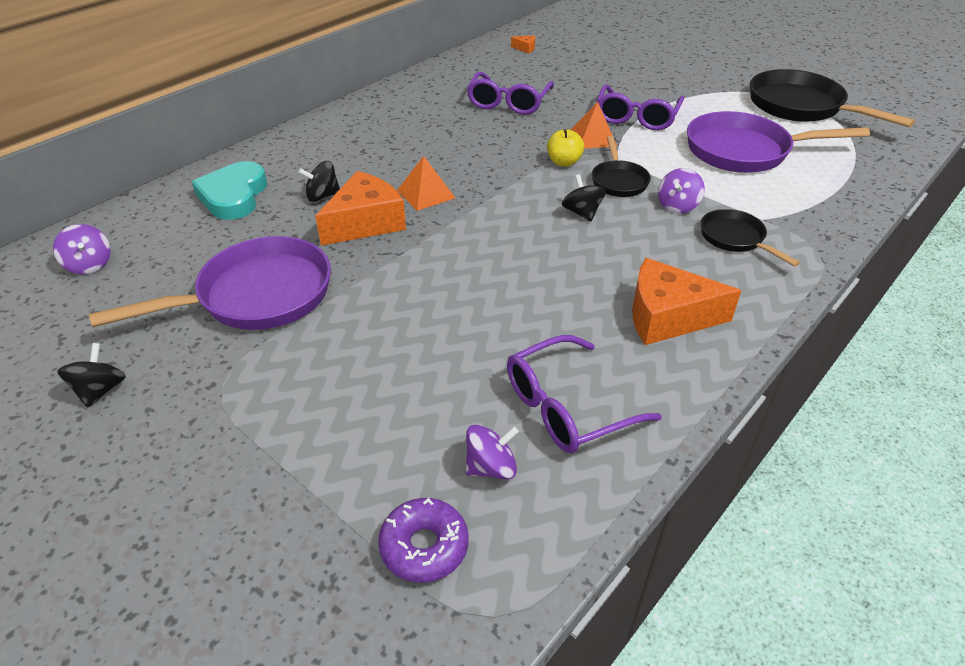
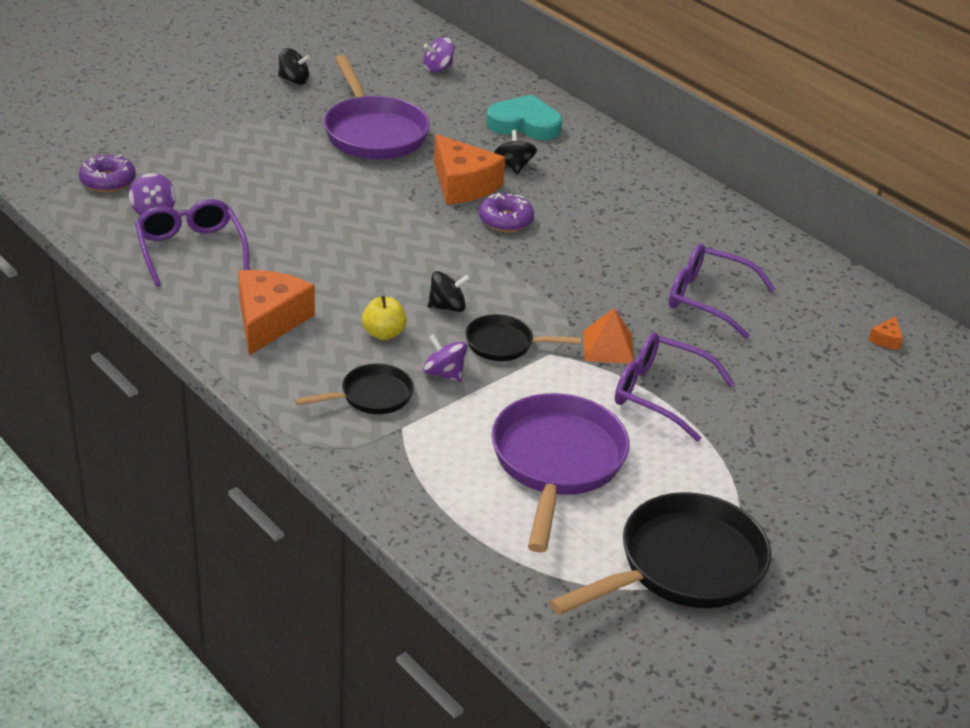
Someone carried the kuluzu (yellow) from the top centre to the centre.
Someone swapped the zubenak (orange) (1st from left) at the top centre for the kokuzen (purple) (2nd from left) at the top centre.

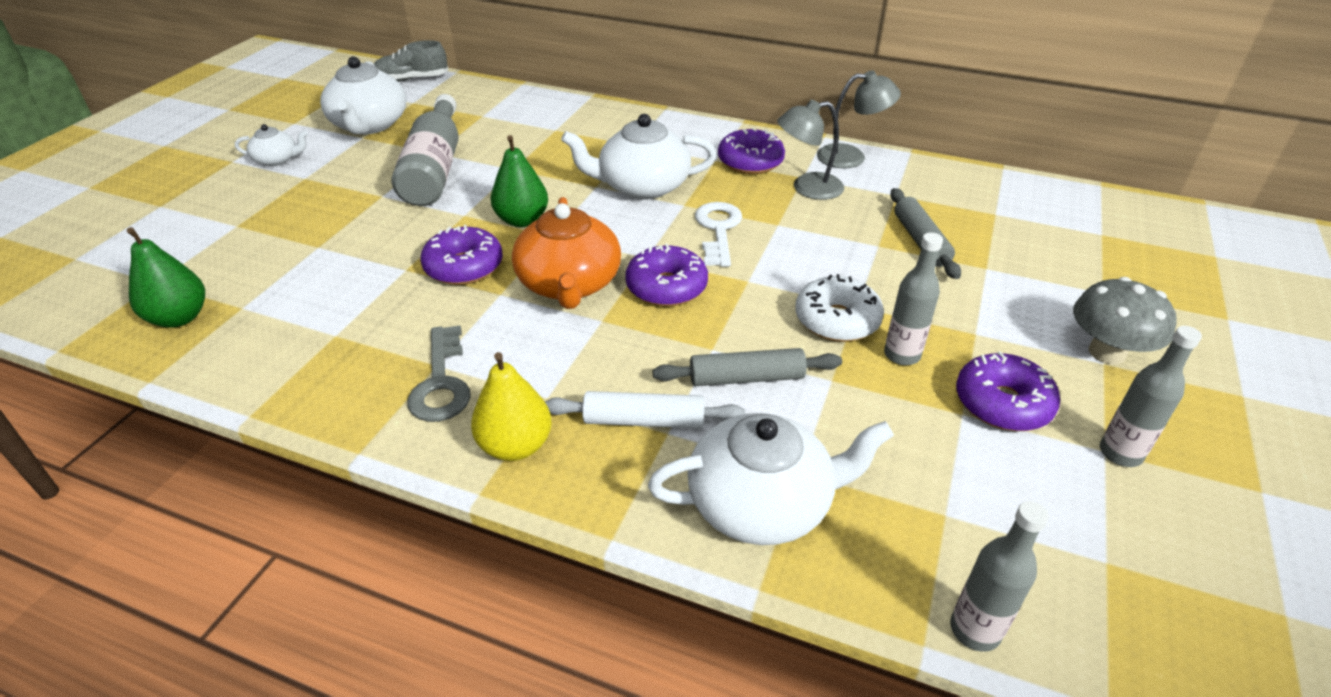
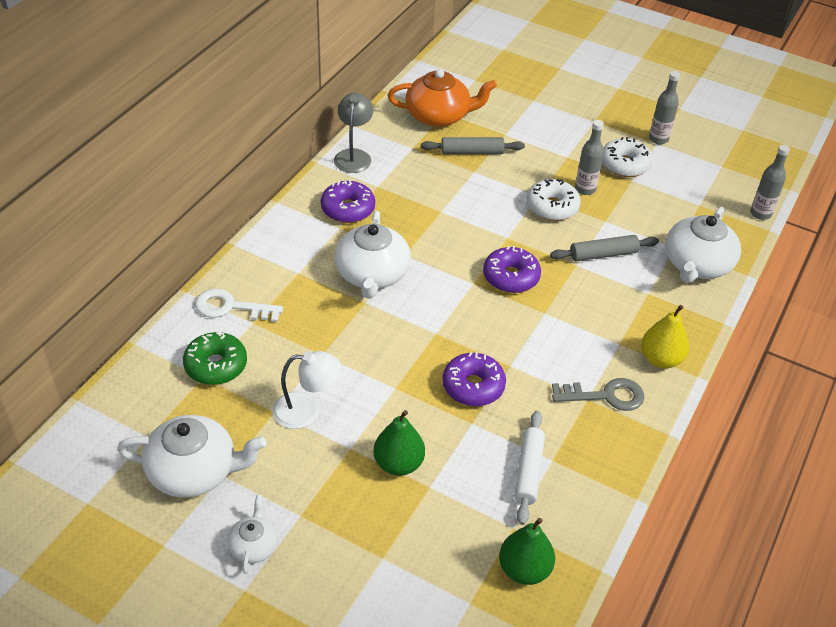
Someone took away the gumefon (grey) at the top left.
Someone took away the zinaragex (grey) (1st from left) at the top centre.
Someone took away the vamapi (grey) at the middle right.
Someone put down the kokuzen (green) at the middle left.
Someone carried the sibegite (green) (2nd from left in the first image) from the top centre to the bottom centre.
Someone carried the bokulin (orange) from the centre to the top centre.
Someone carried the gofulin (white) from the centre to the bottom centre.
Someone carried the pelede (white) from the centre to the middle left.
Someone swapped the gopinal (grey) (1st from left) at the top left for the zinaragex (white) at the centre.
Someone repainted the kokuzen (purple) (4th from left) at the middle right, which became the kokuzen (white) (2nd from left) at the top right.
Someone rotated the bokulin (white) (4th from left) at the bottom centre by 150 degrees counterclockwise.
Someone rotated the gofulin (grey) (1st from left in the first image) at the centre by 75 degrees clockwise.

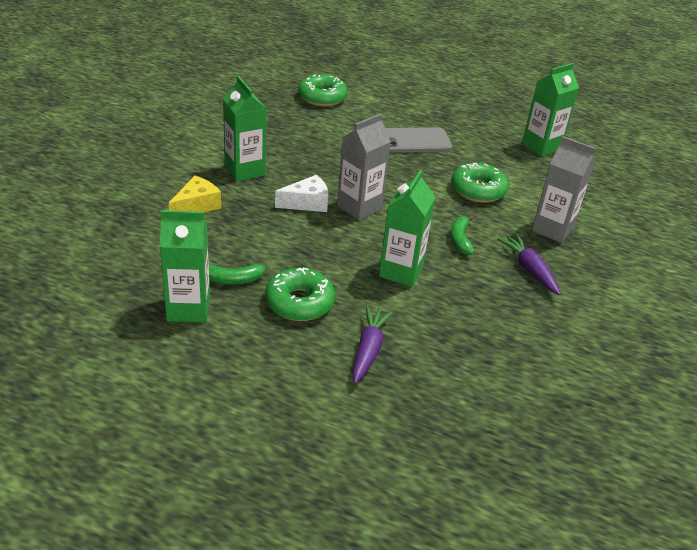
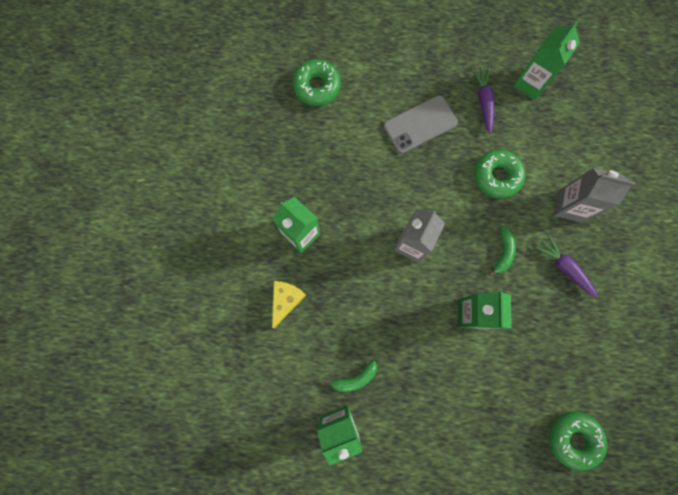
Someone took away the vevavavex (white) at the centre.
Someone carried the kokuzen (green) (1st from left in the first image) from the centre to the bottom right.
Someone carried the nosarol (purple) (1st from left) from the centre to the top right.
Someone rotated the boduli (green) (2nd from left) at the centre by 150 degrees counterclockwise.

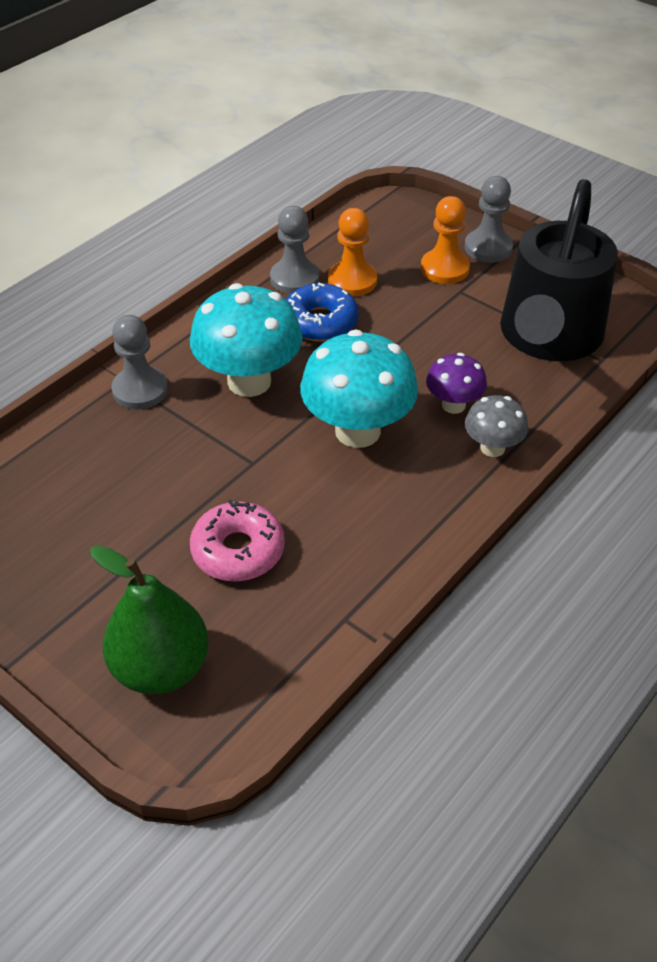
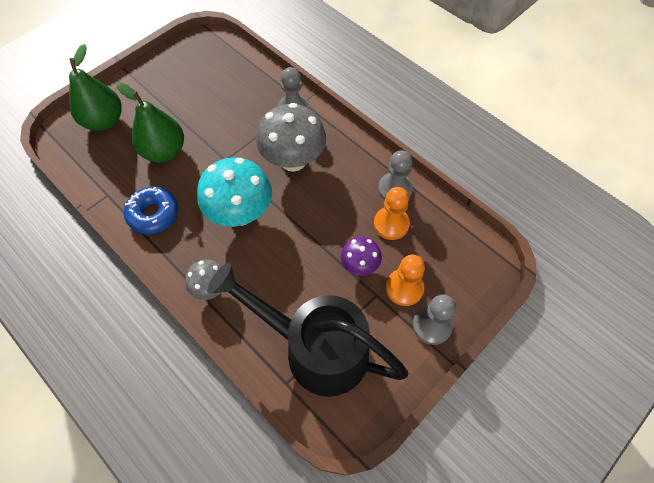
Someone carried the kokuzen (blue) from the top centre to the middle left.
Someone carried the vamapi (purple) from the middle right to the centre.
Someone swapped the kokuzen (pink) at the centre for the sibegite (green) (2nd from left) at the top left.
Someone repainted the vamapi (turquoise) (1st from left) at the centre, which became the vamapi (grey) (2nd from left) at the top centre.

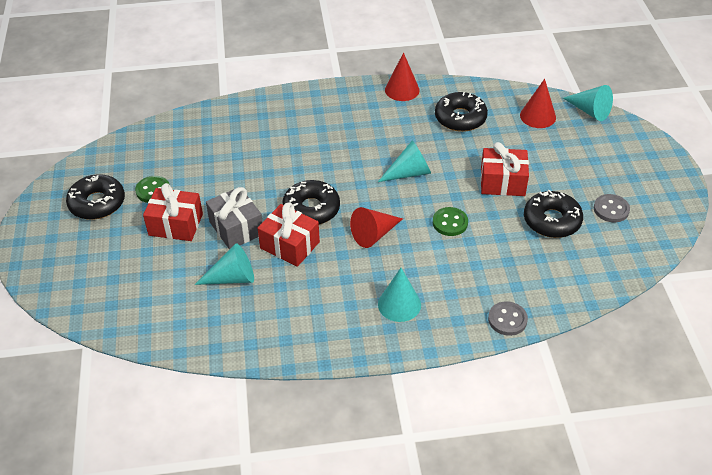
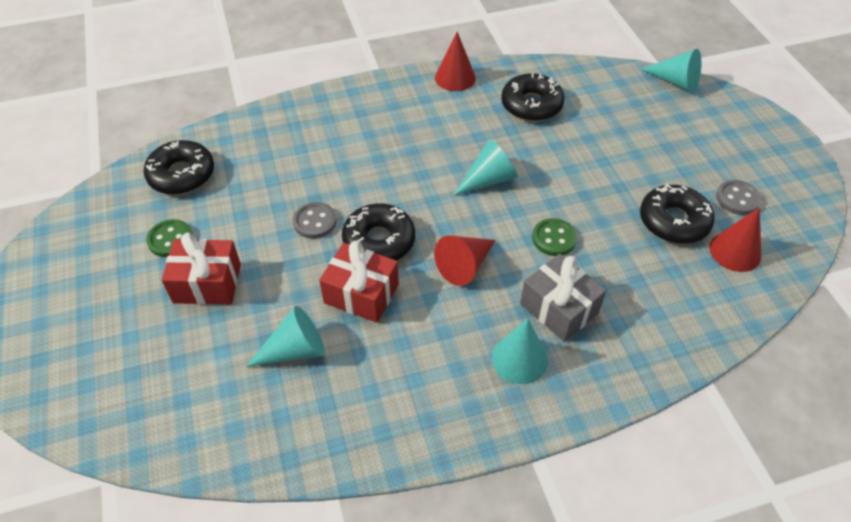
Someone took away the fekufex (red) (3rd from left) at the middle right.
Someone carried the kokuzen (black) (1st from left) from the middle left to the top left.
Someone carried the fekufex (grey) from the middle left to the centre.
Someone carried the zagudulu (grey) (1st from left) from the bottom right to the centre.
Someone carried the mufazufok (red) (3rd from left) from the top right to the middle right.

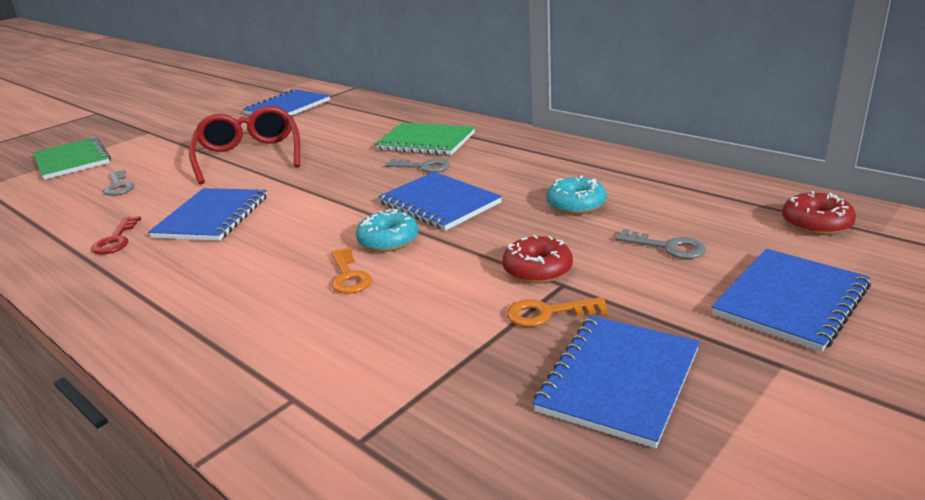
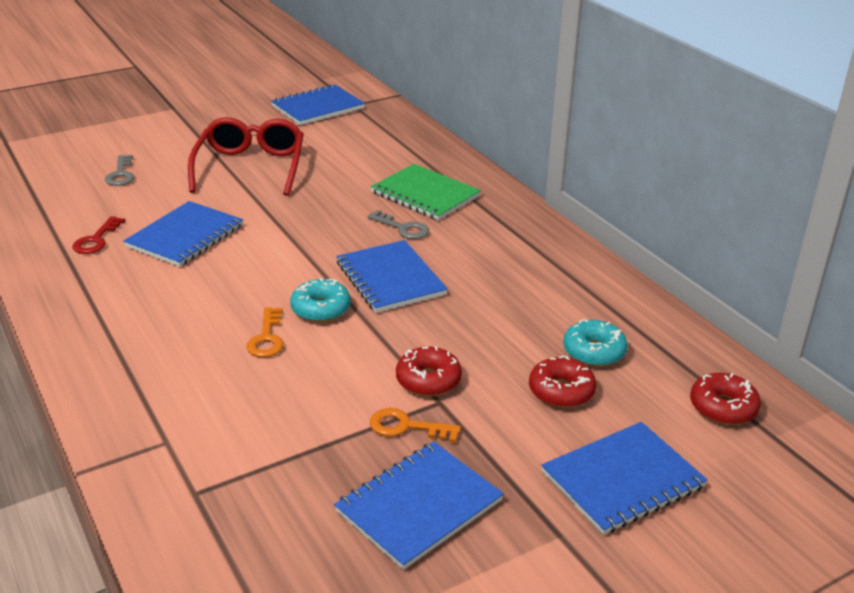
Someone took away the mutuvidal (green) (1st from left) at the top left.
Someone carried the kokuzen (turquoise) (2nd from left) from the centre to the middle right.
Someone swapped the pelede (grey) (3rd from left) at the middle right for the kokuzen (red) (2nd from left) at the centre.

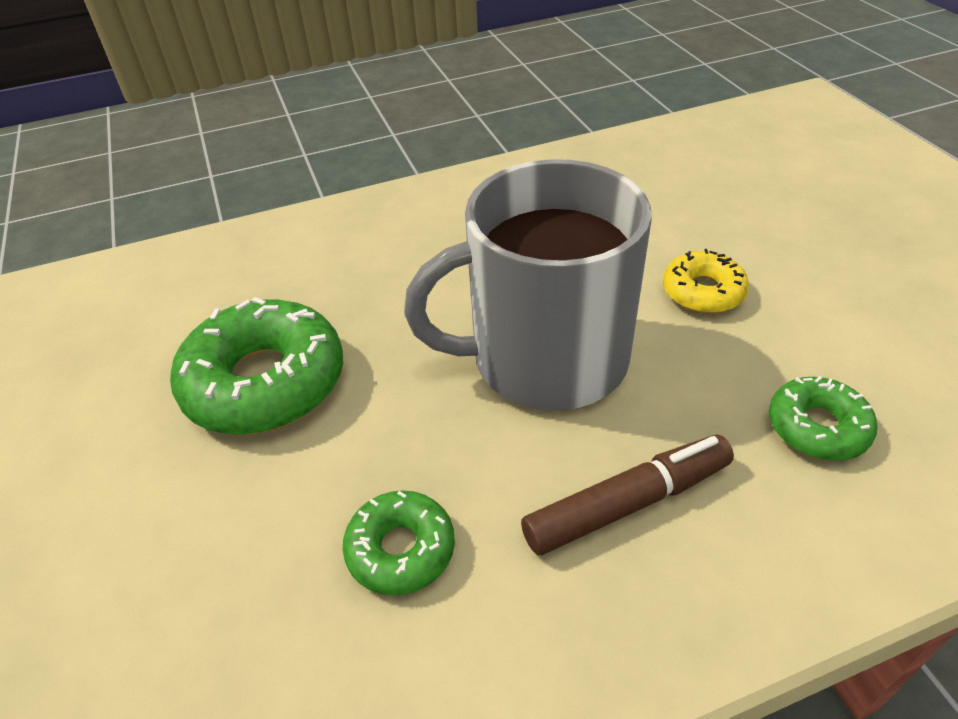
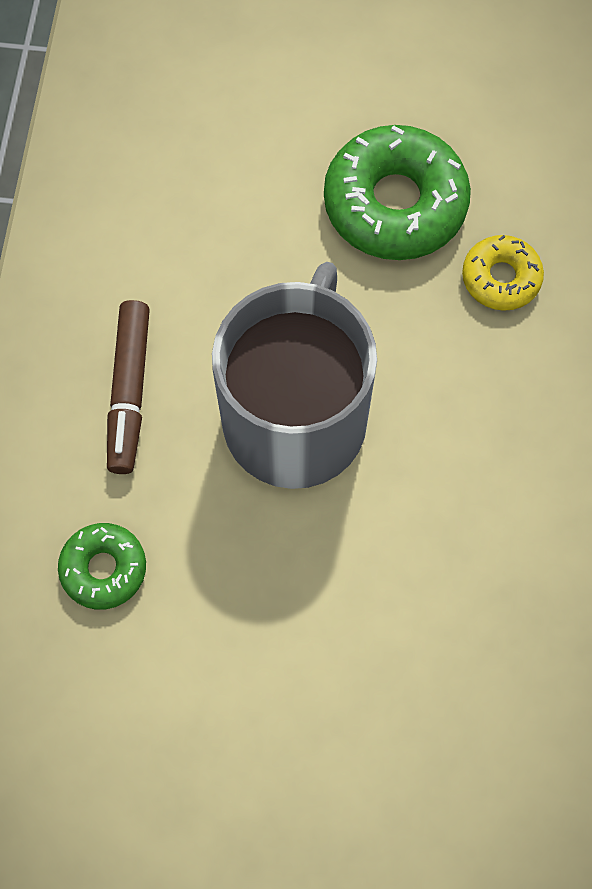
Someone took away the kokuzen (green) (2nd from left) at the bottom centre.
Someone carried the kokuzen (yellow) from the middle right to the top right.

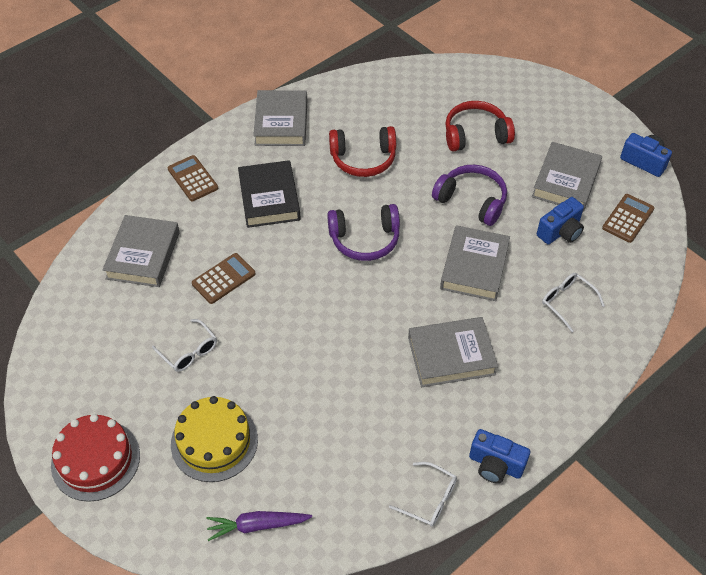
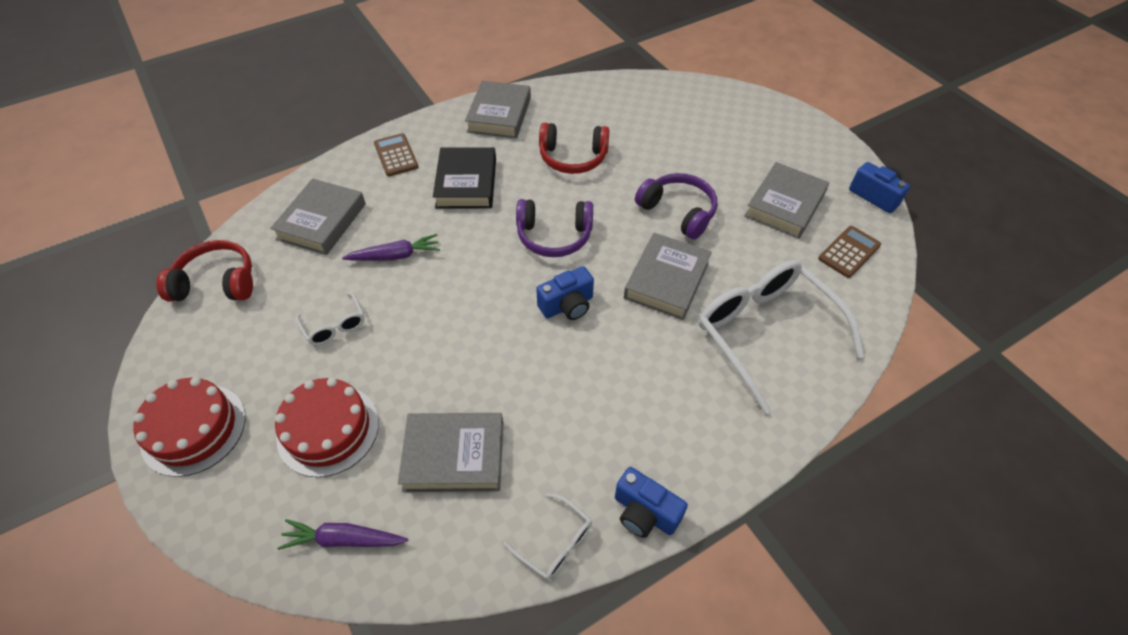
Someone carried the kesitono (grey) (3rd from left in the first image) from the centre to the bottom centre.
Someone carried the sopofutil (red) (2nd from left in the first image) from the top right to the middle left.
Someone carried the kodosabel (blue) (2nd from left in the first image) from the middle right to the centre.
Someone swapped the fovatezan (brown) (2nd from left) at the middle left for the nosarol (purple) (2nd from left) at the centre.
Someone repainted the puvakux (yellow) at the bottom left, which became the puvakux (red) (2nd from left) at the bottom left.
Someone scaled the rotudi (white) (3rd from left) at the middle right by 2.23.

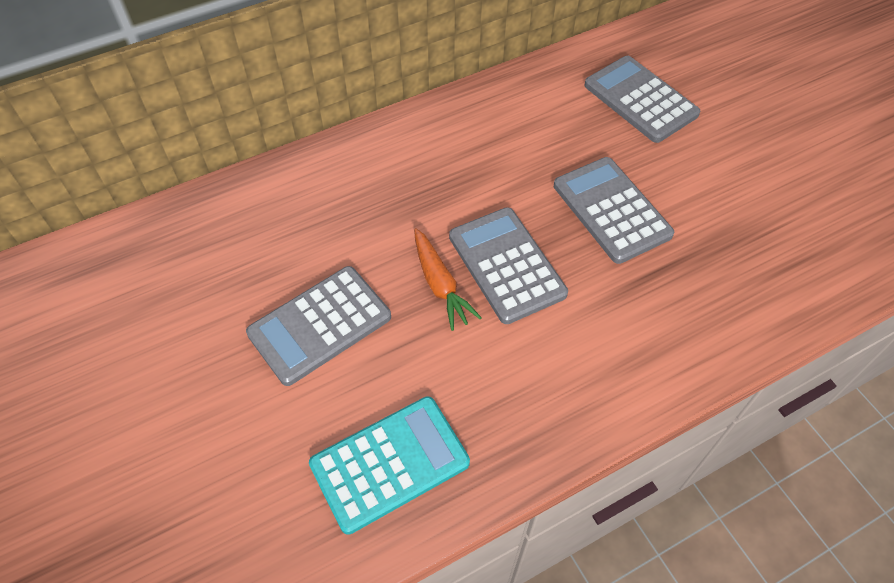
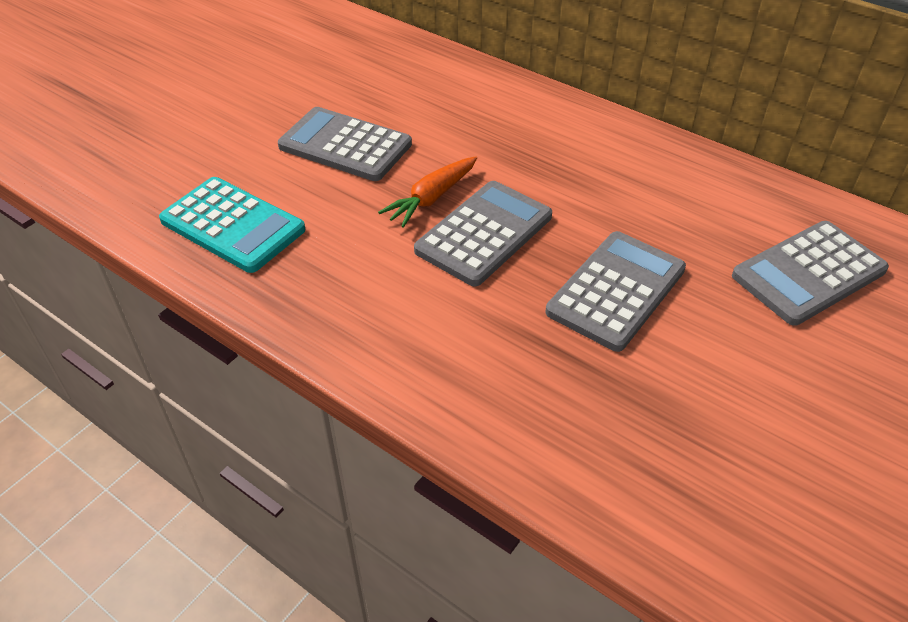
Someone rotated the fovatezan (grey) (4th from left) at the top right by 150 degrees counterclockwise.

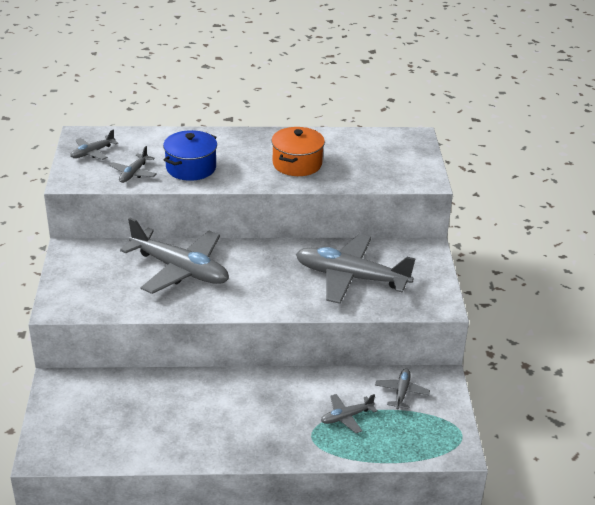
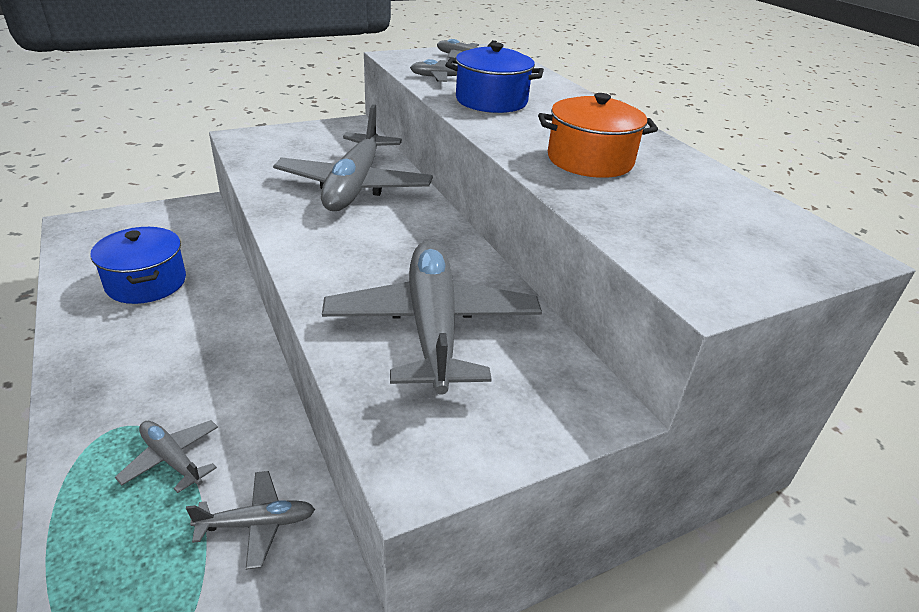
Someone put down the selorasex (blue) (1st from left) at the middle left.

